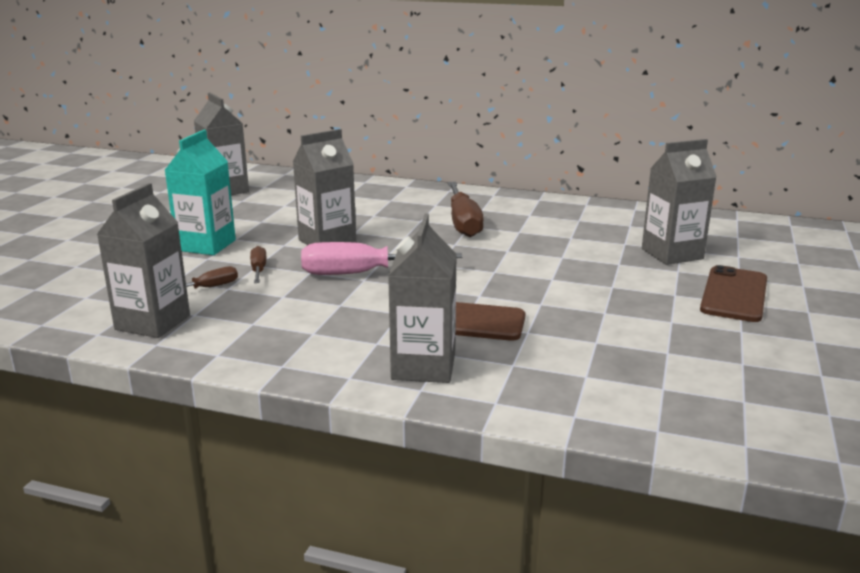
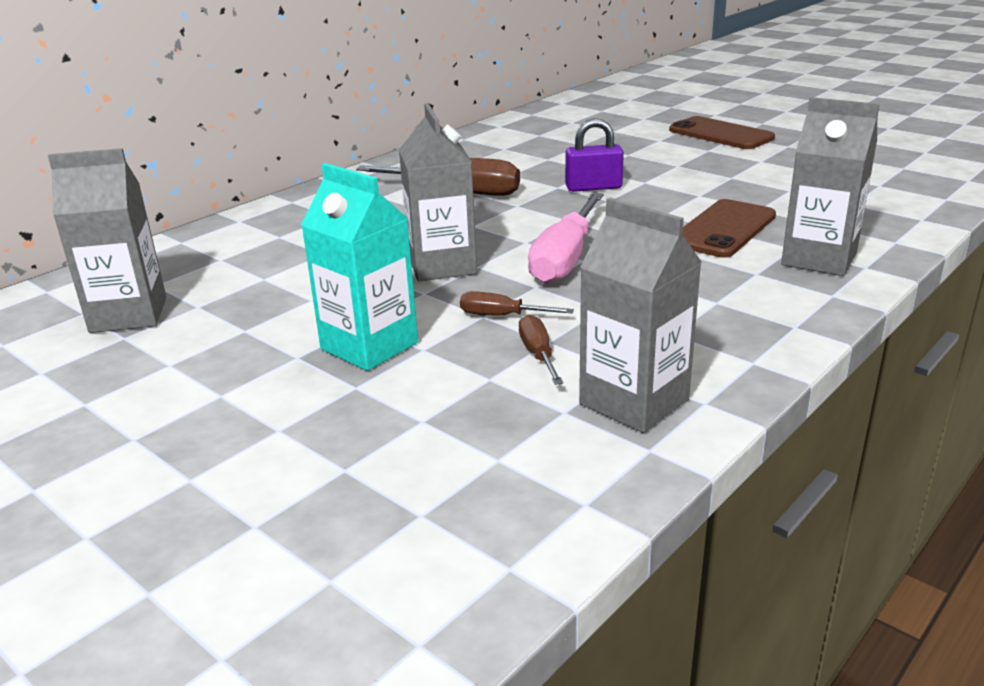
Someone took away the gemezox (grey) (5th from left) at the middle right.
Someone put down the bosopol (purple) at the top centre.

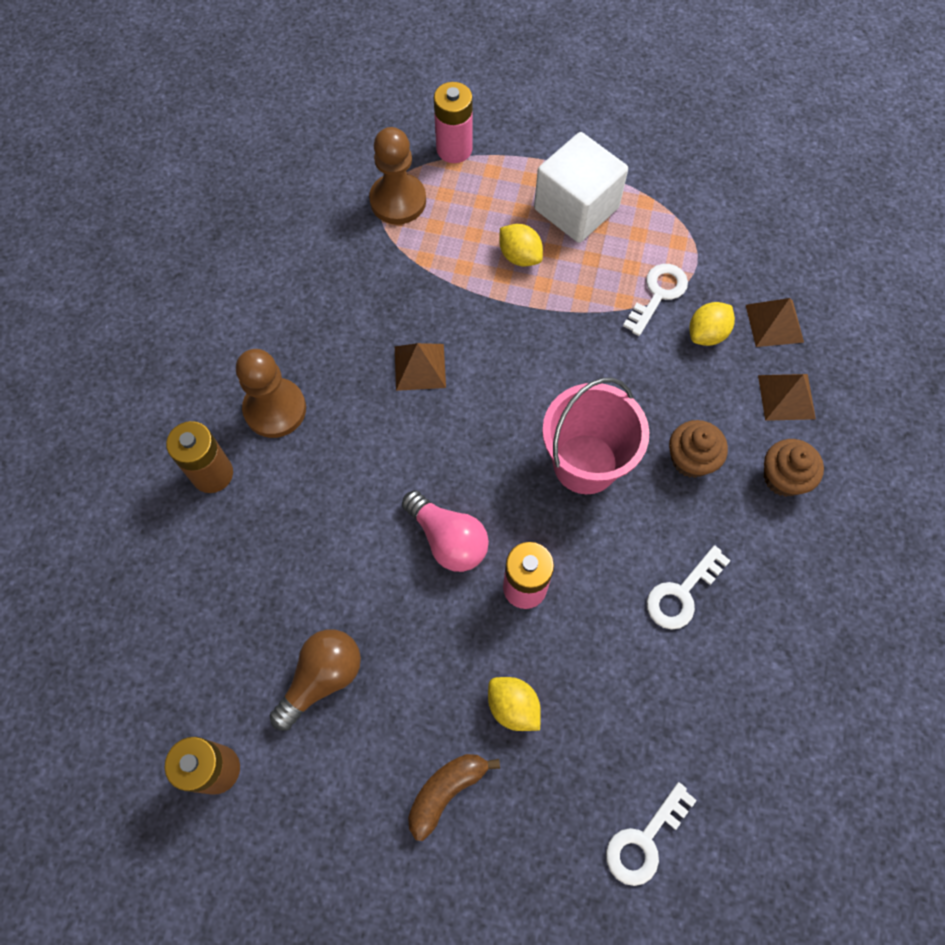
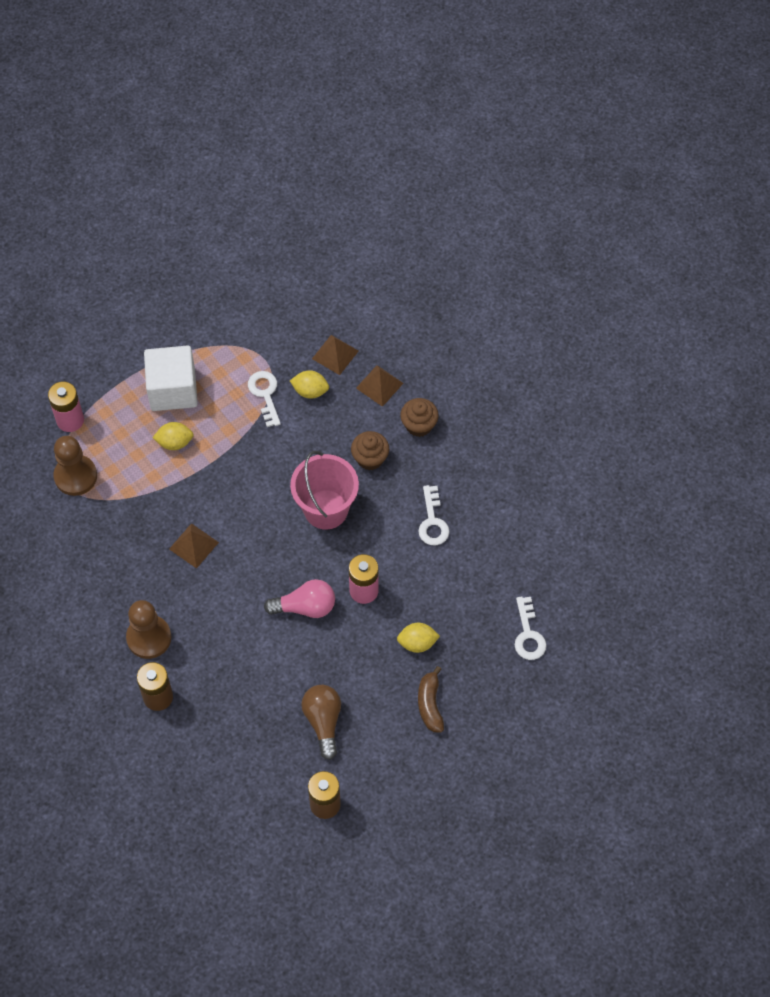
Someone rotated the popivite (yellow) (3rd from left in the first image) at the middle right by 75 degrees counterclockwise.

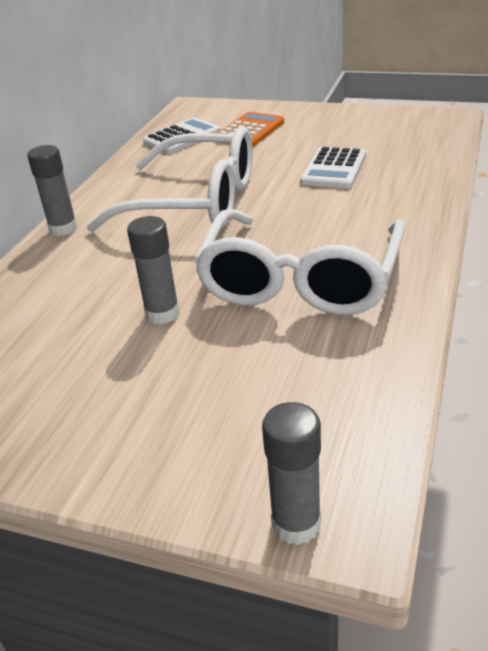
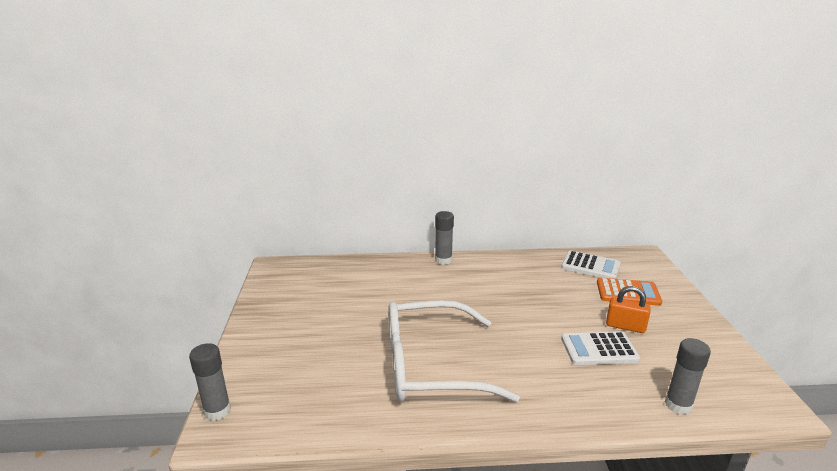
Someone took away the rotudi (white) (1st from left) at the top centre.
Someone put down the bosopol (orange) at the middle right.
Someone carried the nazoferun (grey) (2nd from left in the first image) from the middle left to the bottom right.

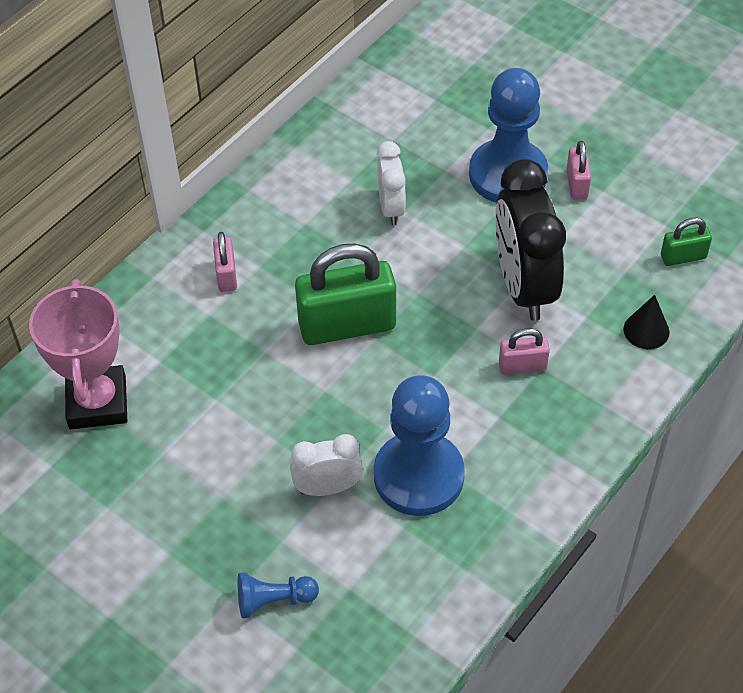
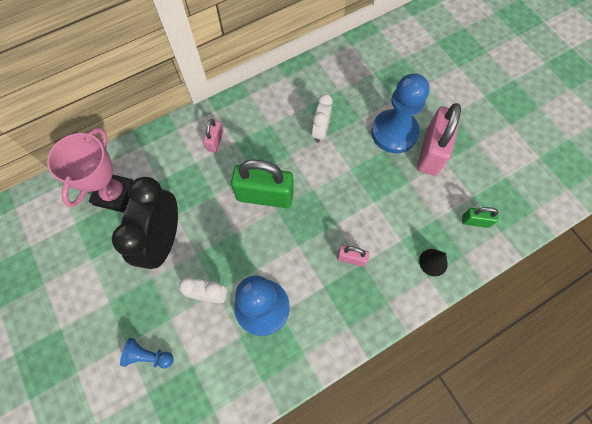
Someone carried the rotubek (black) from the middle right to the middle left.
Someone scaled the bosopol (pink) (3rd from left) at the top right by 2.05.

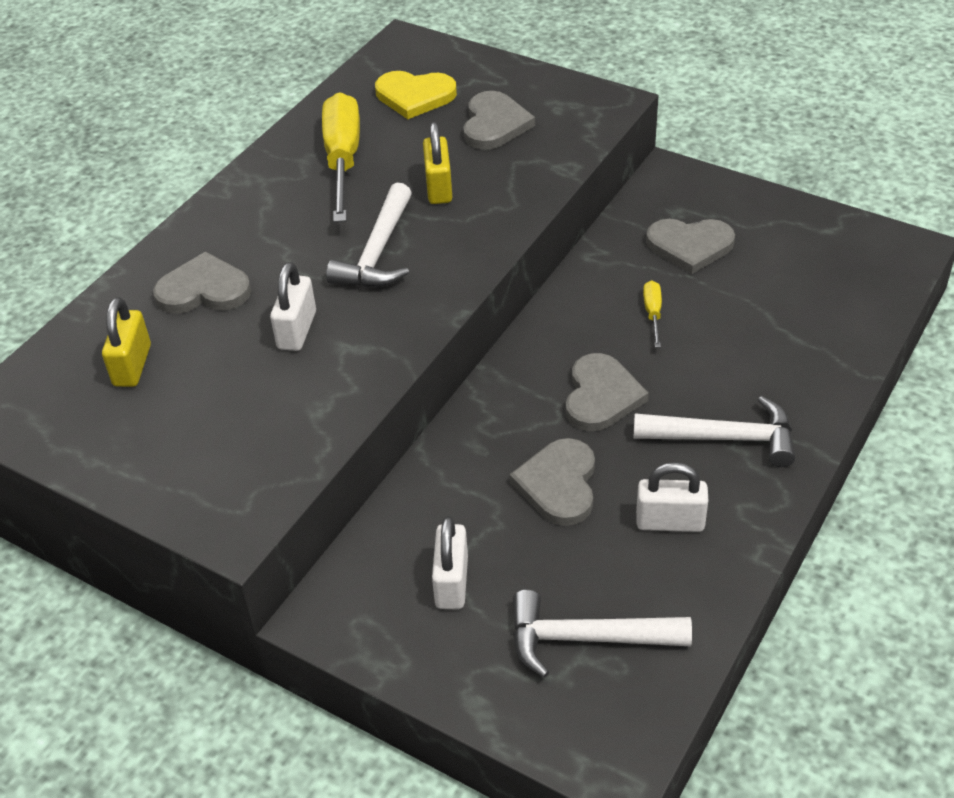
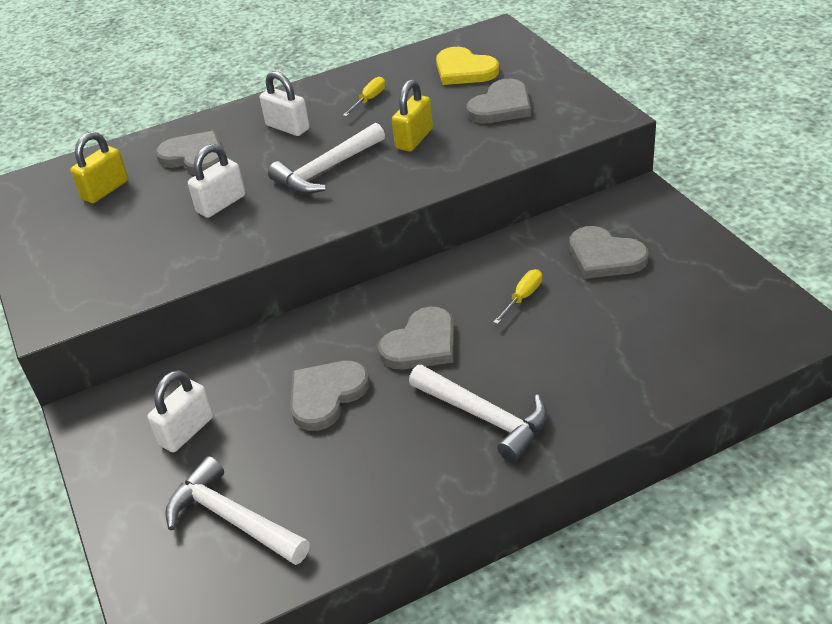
Someone carried the bosopol (white) (3rd from left) from the middle right to the top centre.
Someone scaled the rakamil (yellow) (1st from left) at the top centre by 0.44.

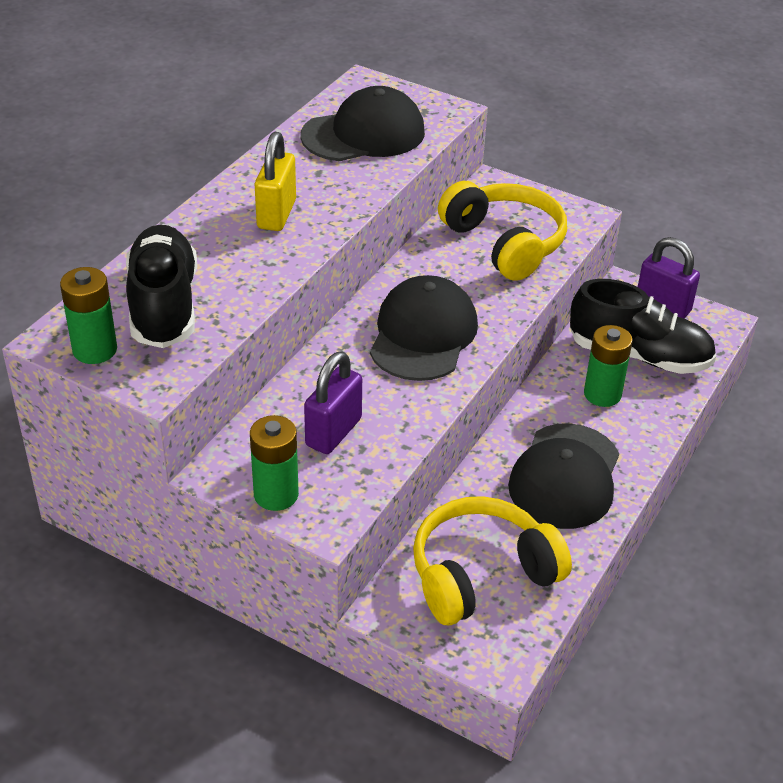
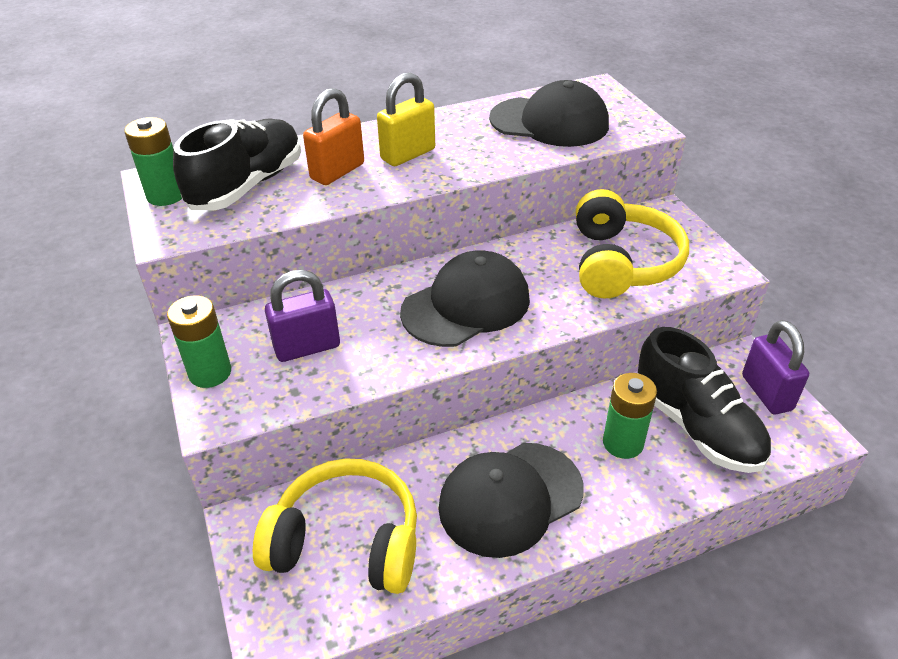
Someone put down the bosopol (orange) at the top centre.

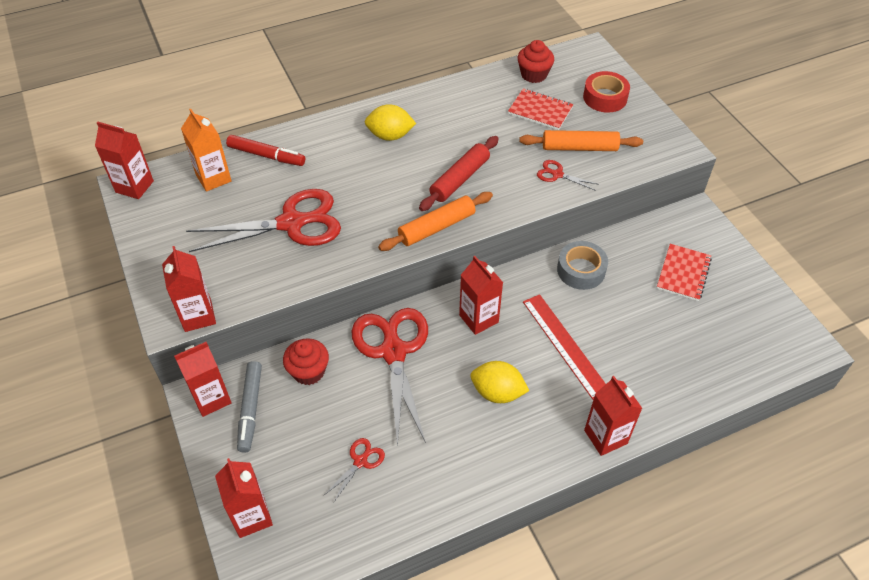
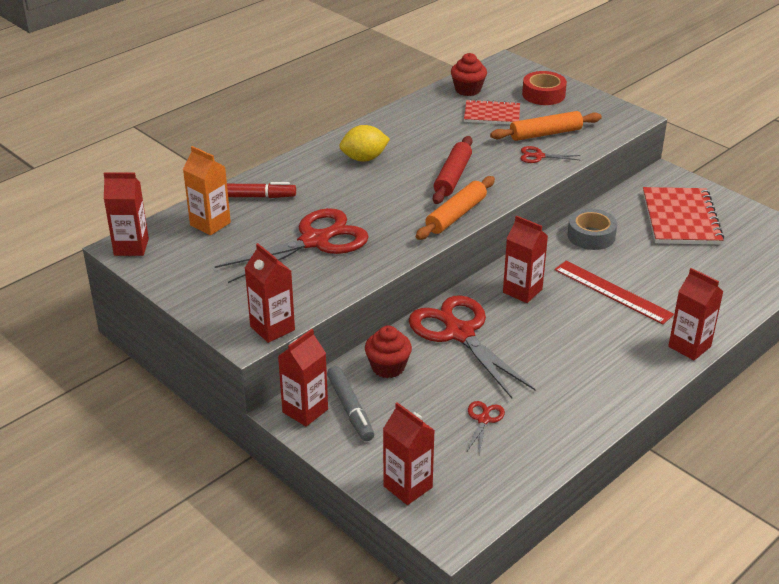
Someone took away the popivite (yellow) (2nd from left) at the centre.
Someone scaled the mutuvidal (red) (2nd from left) at the middle right by 1.60.

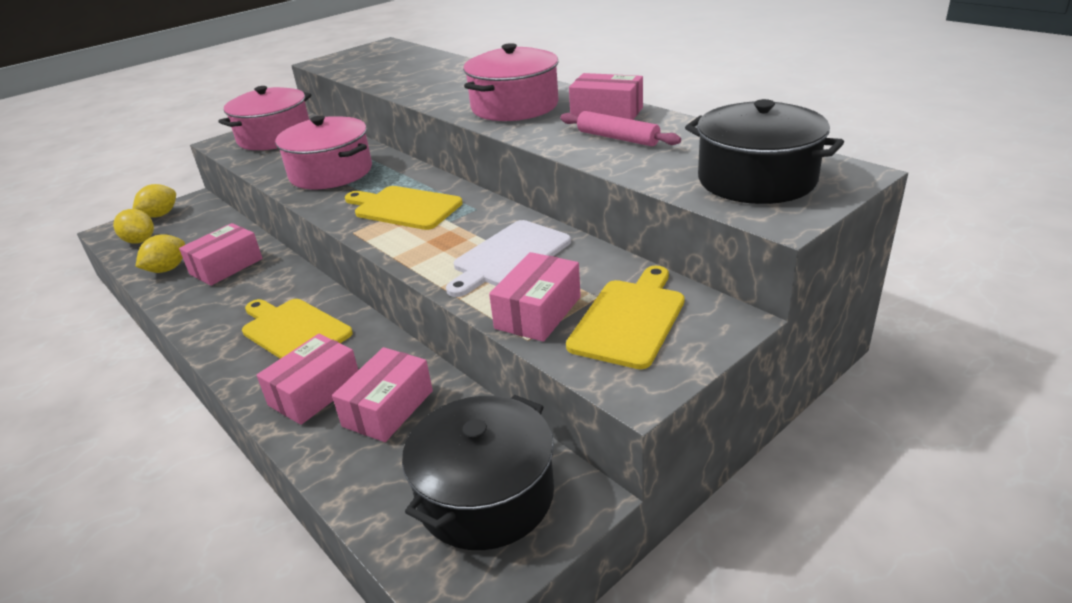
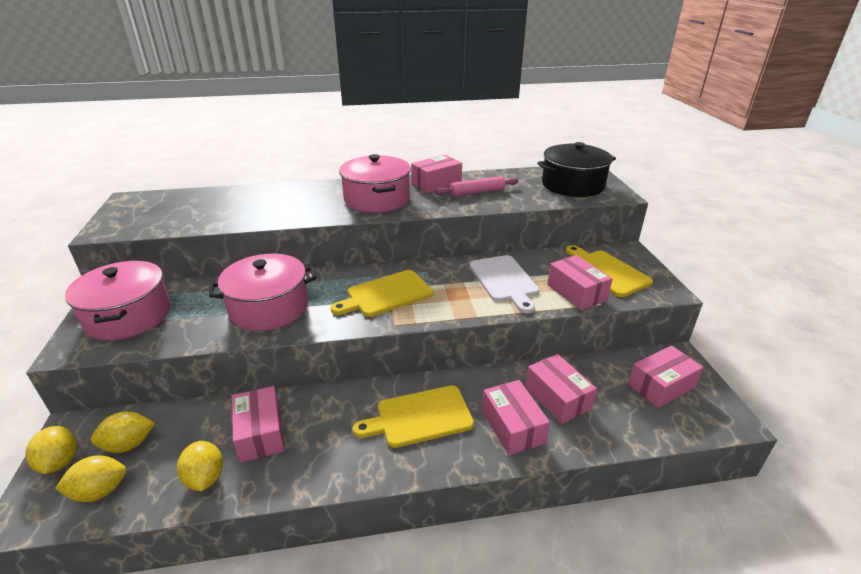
Someone put down the popivite (yellow) (3rd from left) at the bottom left.
Someone swapped the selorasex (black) (1st from left) at the bottom centre for the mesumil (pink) (6th from left) at the middle right.

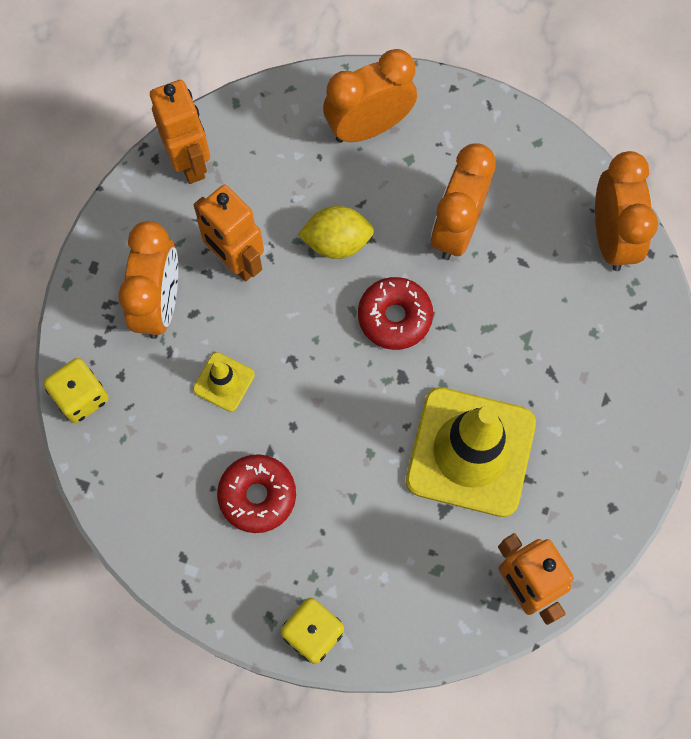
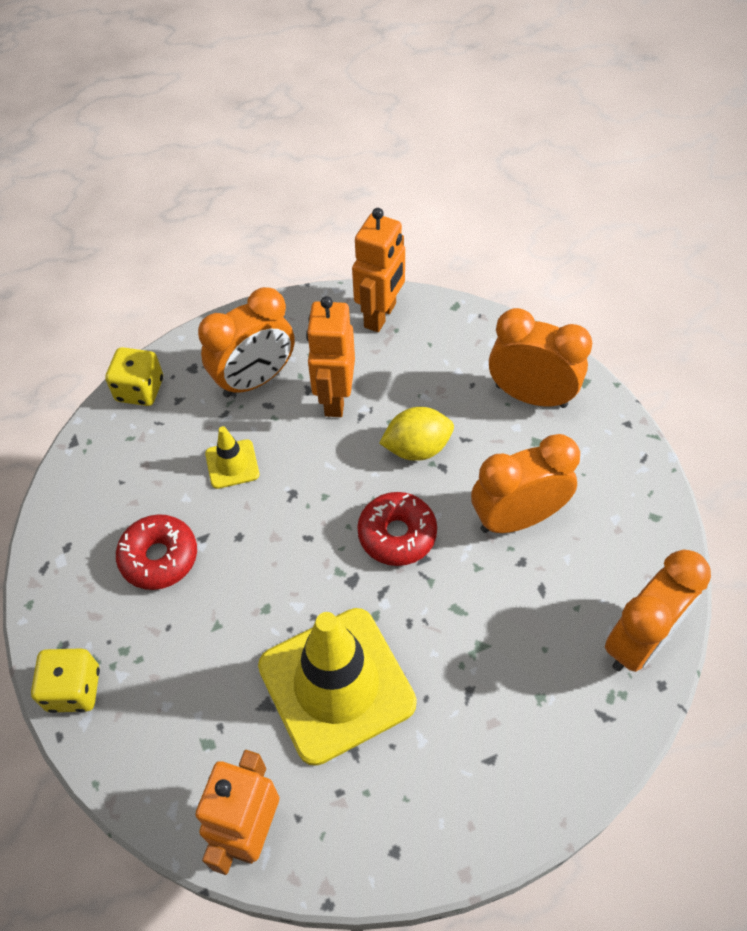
Someone rotated the popivite (yellow) at the top centre by 60 degrees counterclockwise.

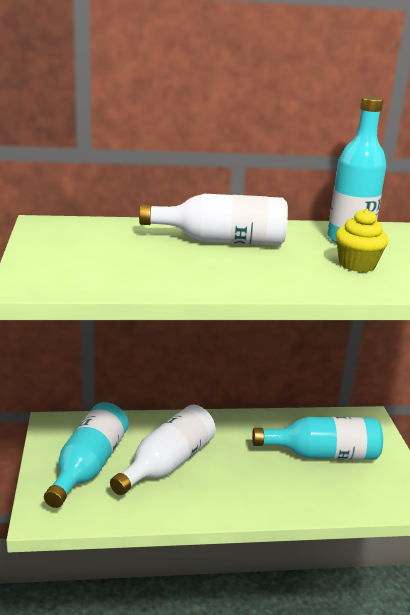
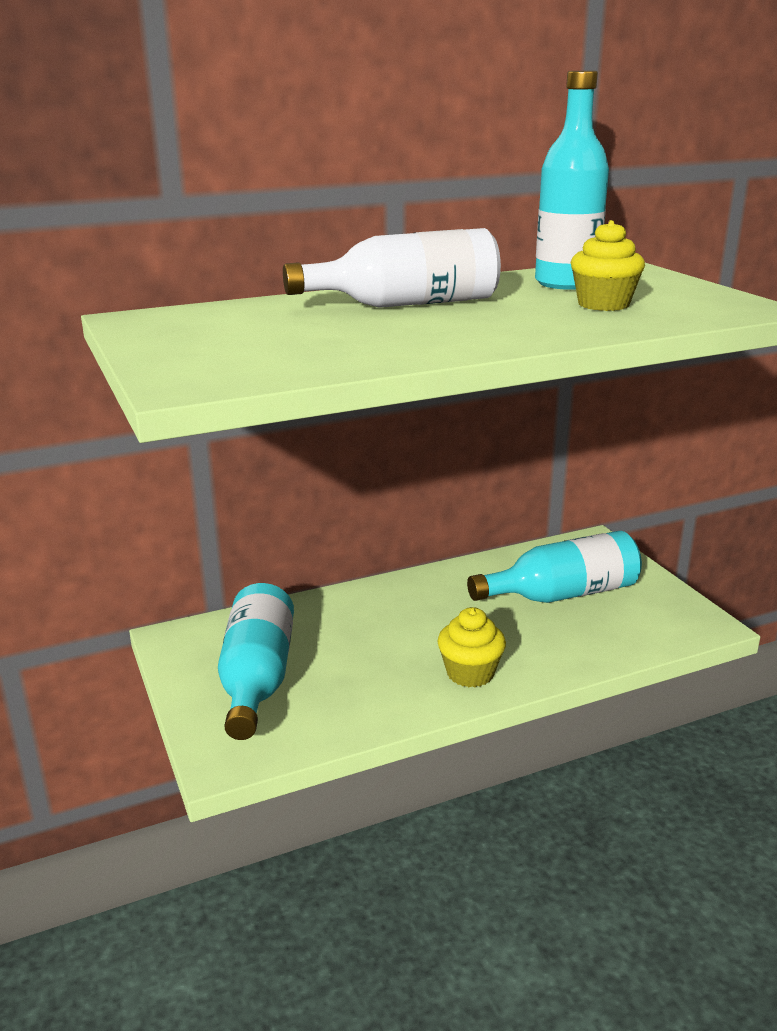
Someone took away the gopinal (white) (1st from left) at the bottom centre.
Someone put down the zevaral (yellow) (1st from left) at the centre.

